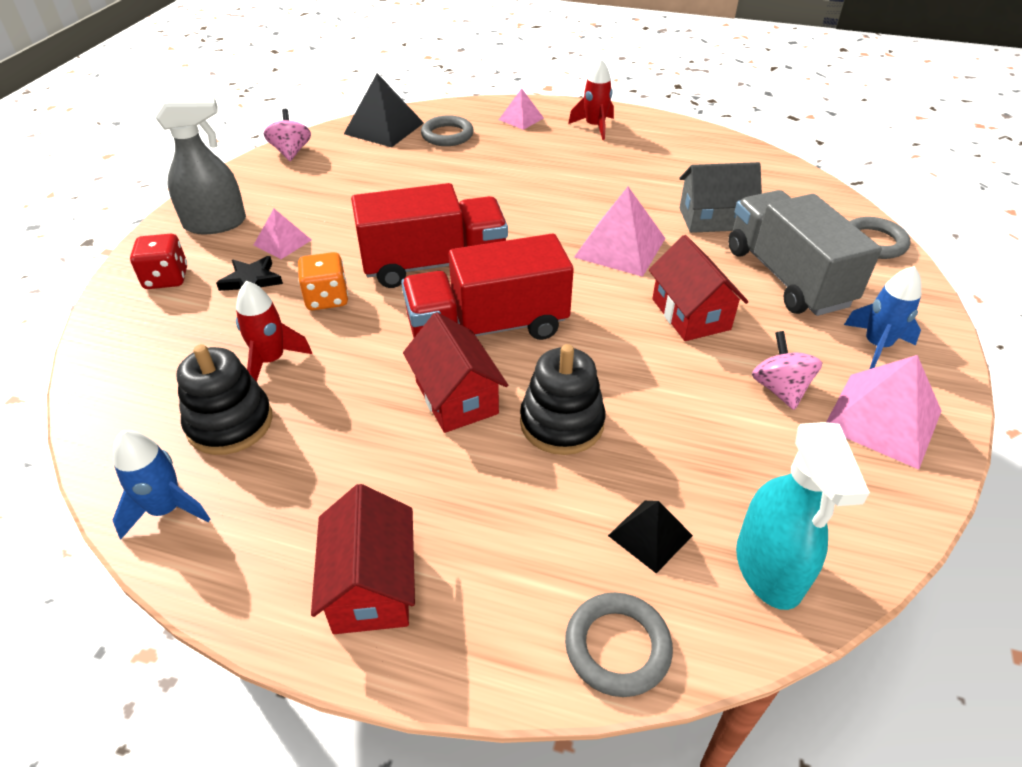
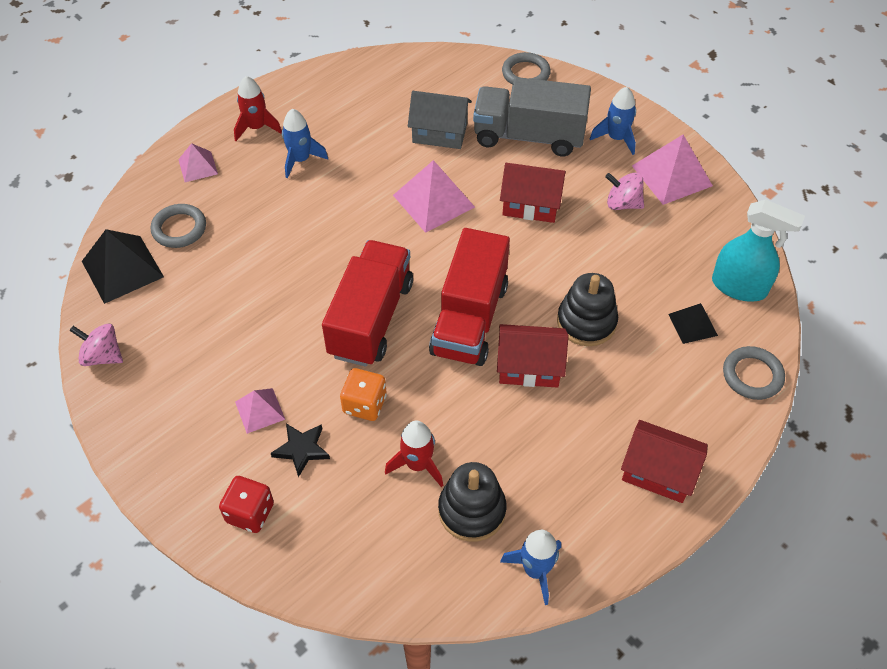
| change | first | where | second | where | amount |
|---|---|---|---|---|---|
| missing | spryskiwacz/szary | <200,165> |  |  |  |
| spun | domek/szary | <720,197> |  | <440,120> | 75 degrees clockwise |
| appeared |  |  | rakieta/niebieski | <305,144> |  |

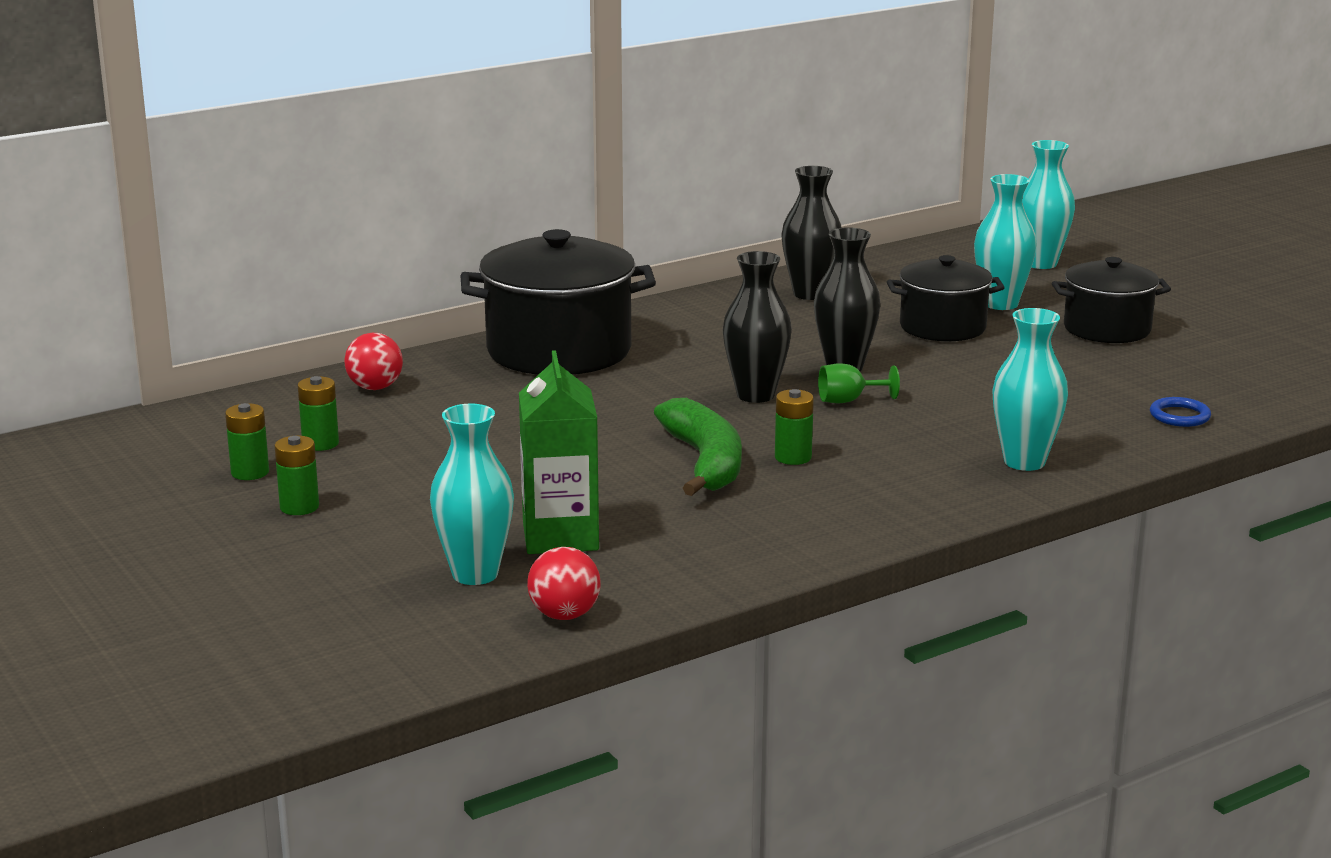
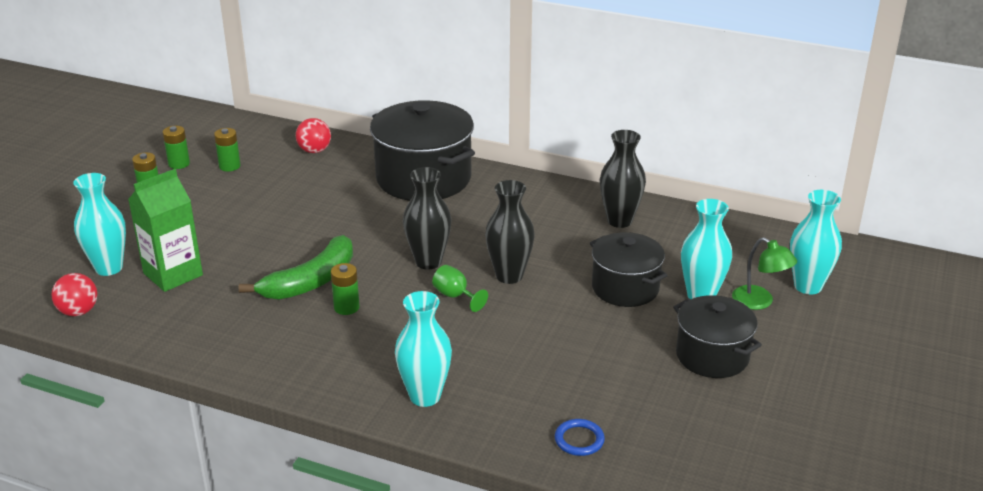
| change | first | where | second | where | amount |
|---|---|---|---|---|---|
| appeared |  |  | lampka/zielony | <764,273> |  |

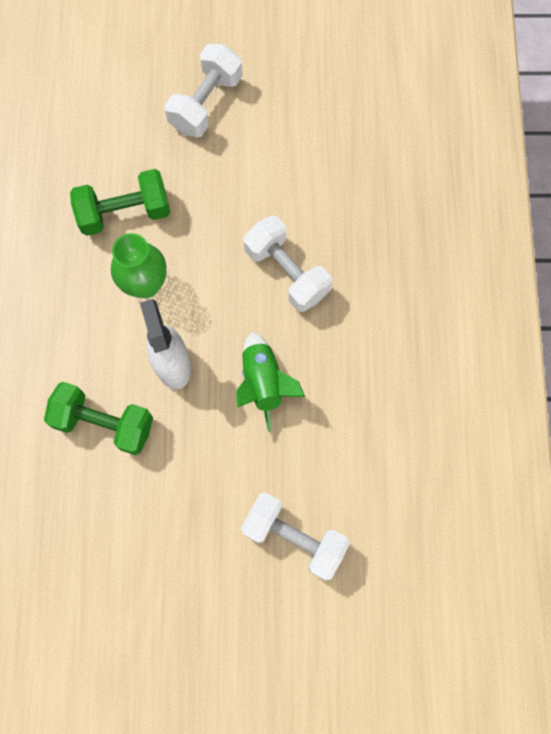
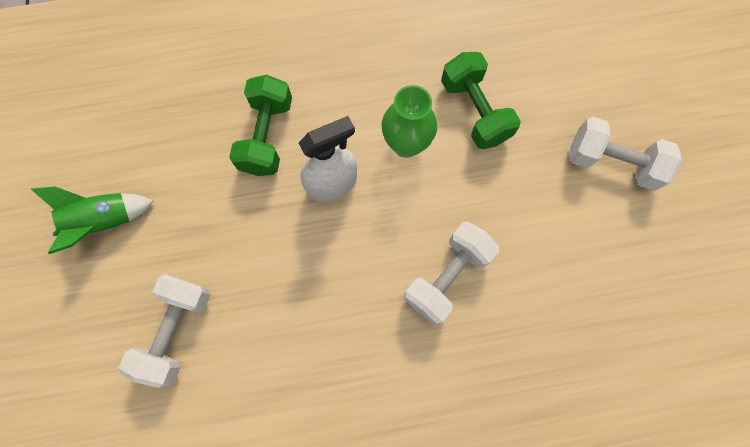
| change | first | where | second | where | amount |
|---|---|---|---|---|---|
| relocated | rakieta/zielony | <270,382> |  | <92,220> |  |

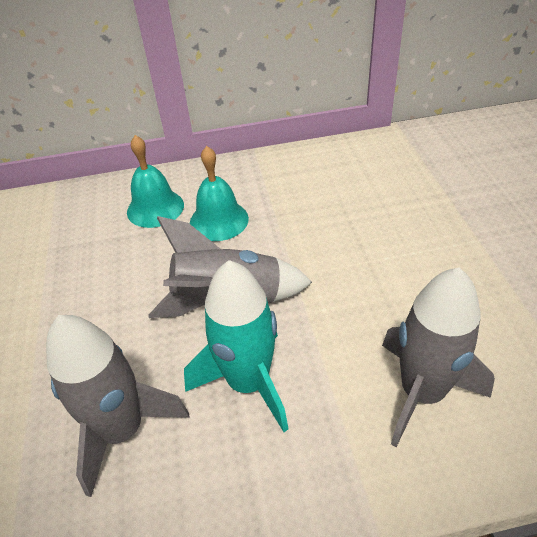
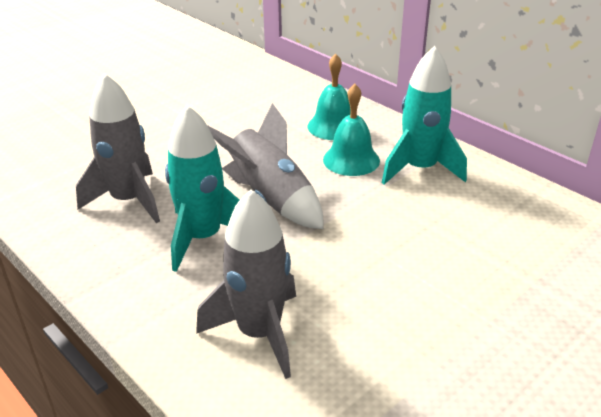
| change | first | where | second | where | amount |
|---|---|---|---|---|---|
| appeared |  |  | rakieta/turkusowy | <424,115> |  |

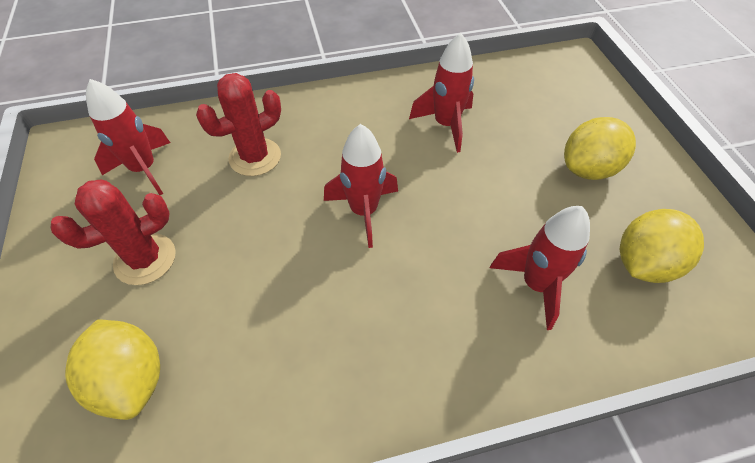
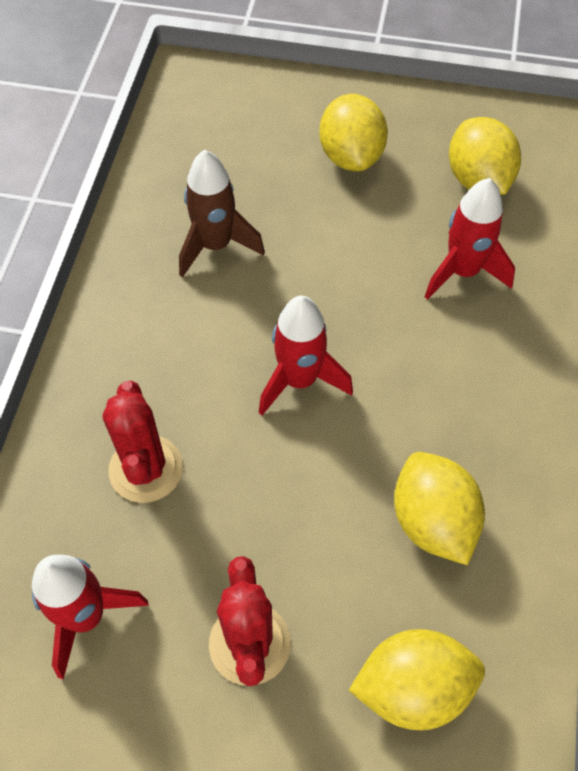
| change | first | where | second | where | amount |
|---|---|---|---|---|---|
| colour | rakieta/czerwony | <441,93> | rakieta/brązowy | <222,214> |  |
| appeared |  |  | cytryna/żółty | <439,508> |  |

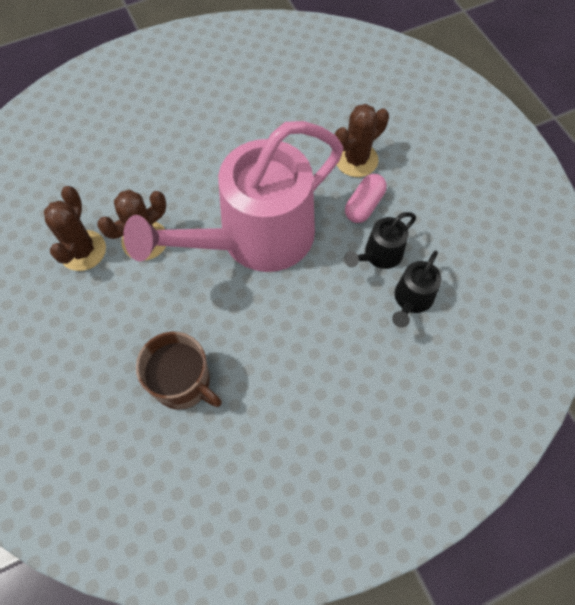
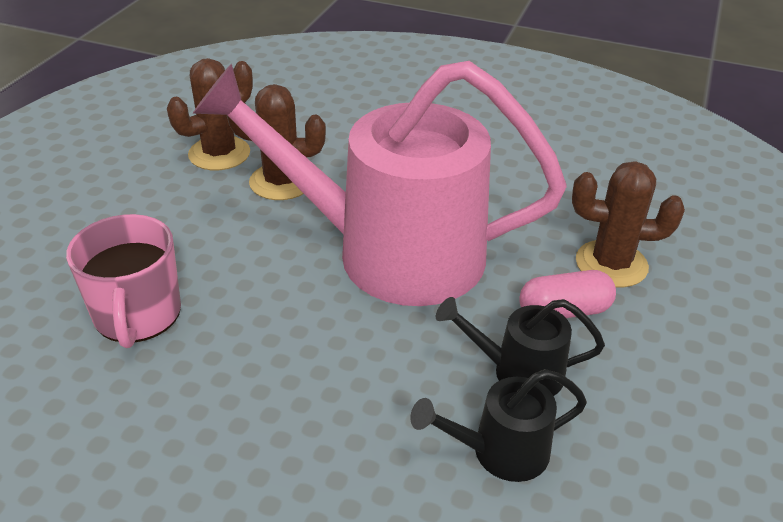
| change | first | where | second | where | amount |
|---|---|---|---|---|---|
| colour | kubek/brązowy | <179,370> | kubek/różowy | <123,281> |  |

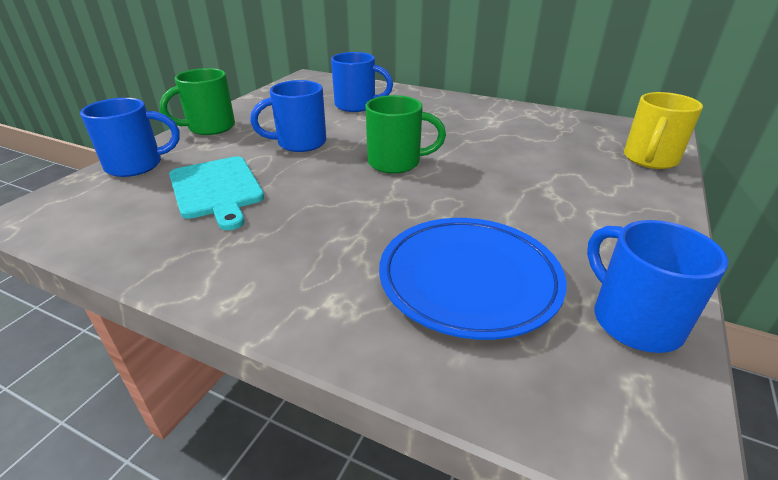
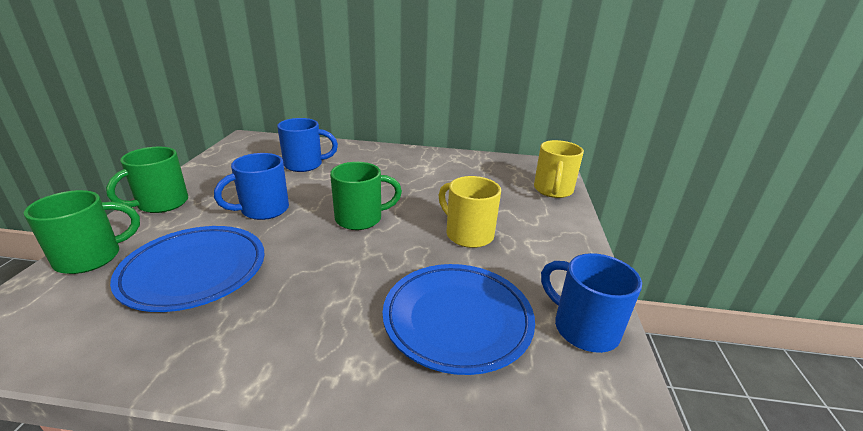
| change | first | where | second | where | amount |
|---|---|---|---|---|---|
| colour | kubek/niebieski | <130,137> | kubek/zielony | <82,232> |  |
| exchanged | deska do krojenia/turkusowy | <216,193> | talerz/niebieski | <187,269> |  |
| appeared |  |  | kubek/żółty | <470,212> |  |

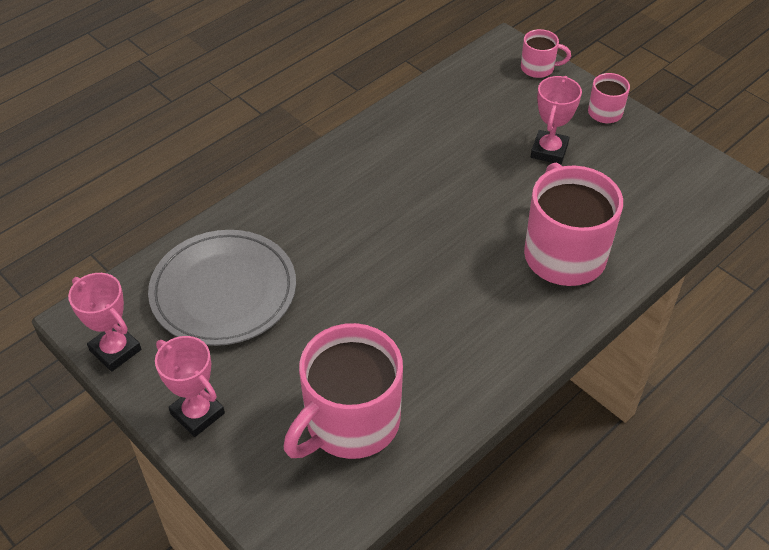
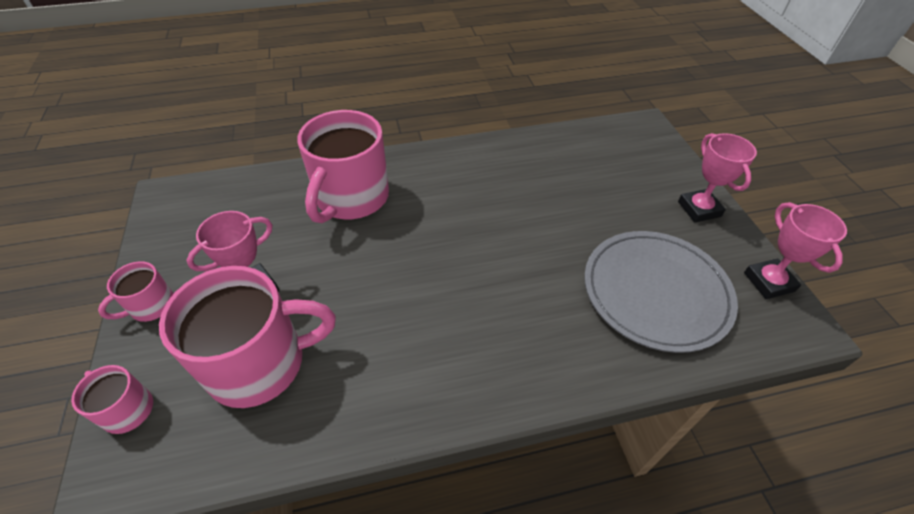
| change | first | where | second | where | amount |
|---|---|---|---|---|---|
| relocated | kubek/różowy | <343,391> |  | <247,337> |  |

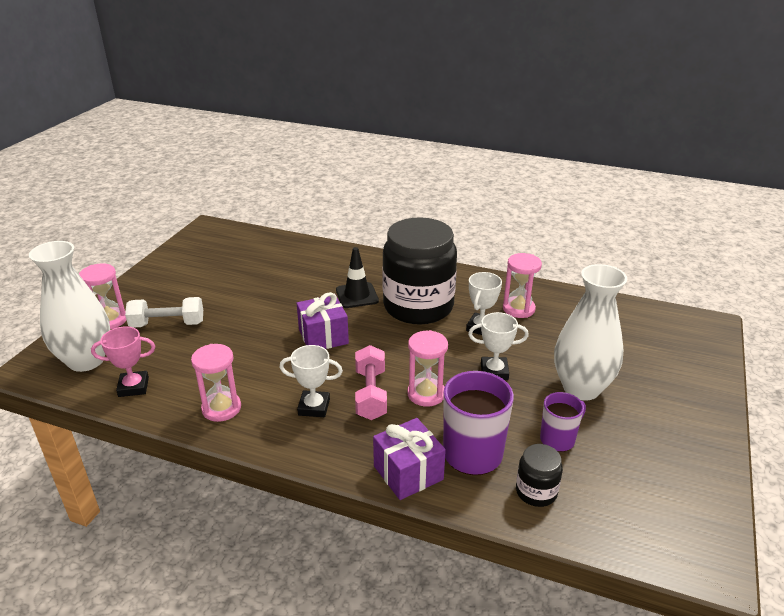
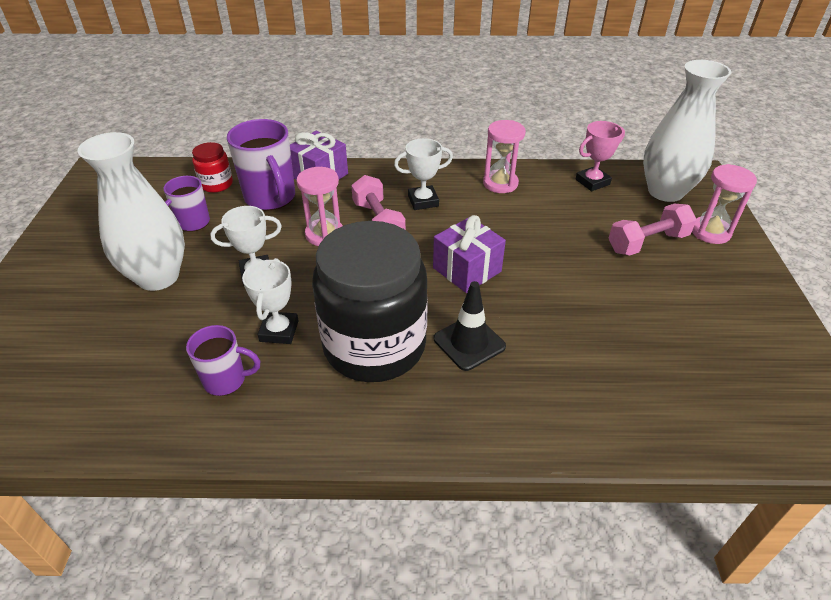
| change | first | where | second | where | amount |
|---|---|---|---|---|---|
| colour | hantel/biały | <164,312> | hantel/różowy | <652,230> |  |
| exchanged | klepsydra/różowy | <522,285> | kubek/fioletowy | <223,360> |  |
| colour | słoik/czarny | <539,475> | słoik/czerwony | <212,167> |  |

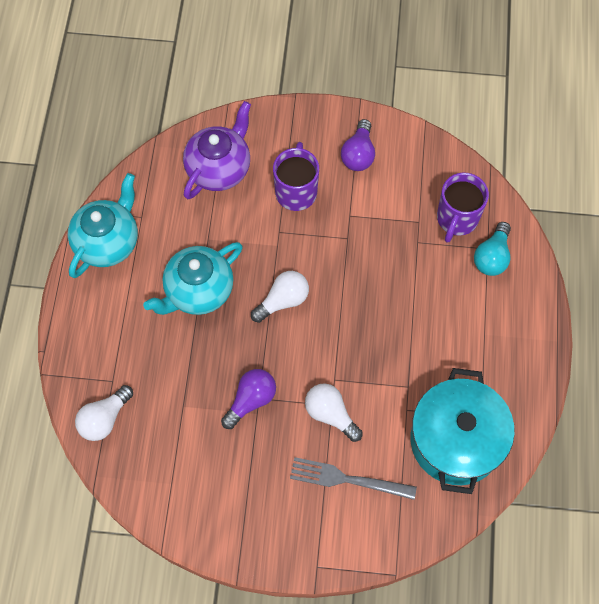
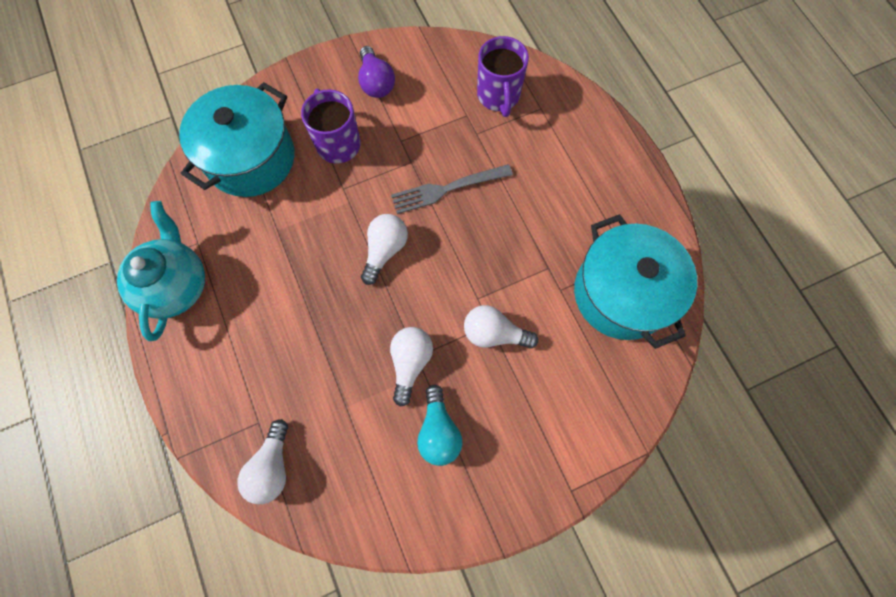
| change | first | where | second | where | amount |
|---|---|---|---|---|---|
| missing | imbryk/turkusowy | <193,278> |  |  |  |
| exchanged | imbryk/fioletowy | <217,150> | garnek/turkusowy | <237,139> |  |
| colour | żarówka/fioletowy | <248,399> | żarówka/biały | <411,367> |  |
| relocated | widelec/szary | <353,478> |  | <452,189> |  |
| relocated | żarówka/turkusowy | <492,249> |  | <440,425> |  |

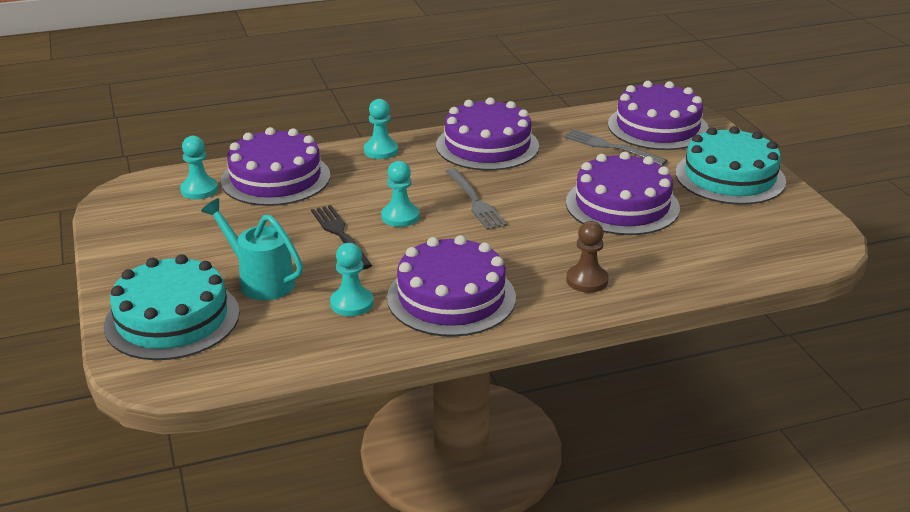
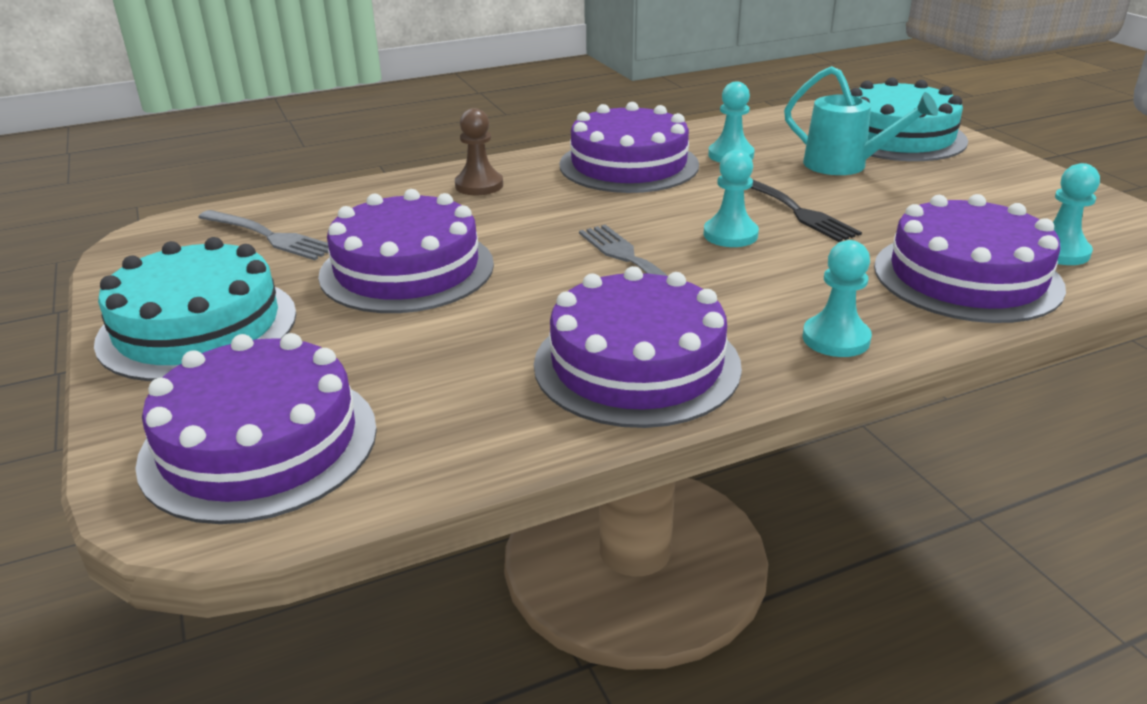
| change | first | where | second | where | amount |
|---|---|---|---|---|---|
| relocated | widelec/szary | <616,147> |  | <263,235> |  |

